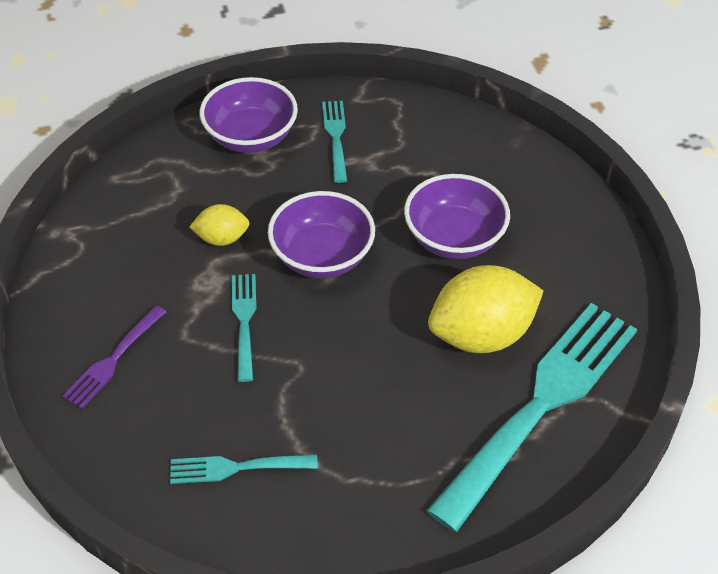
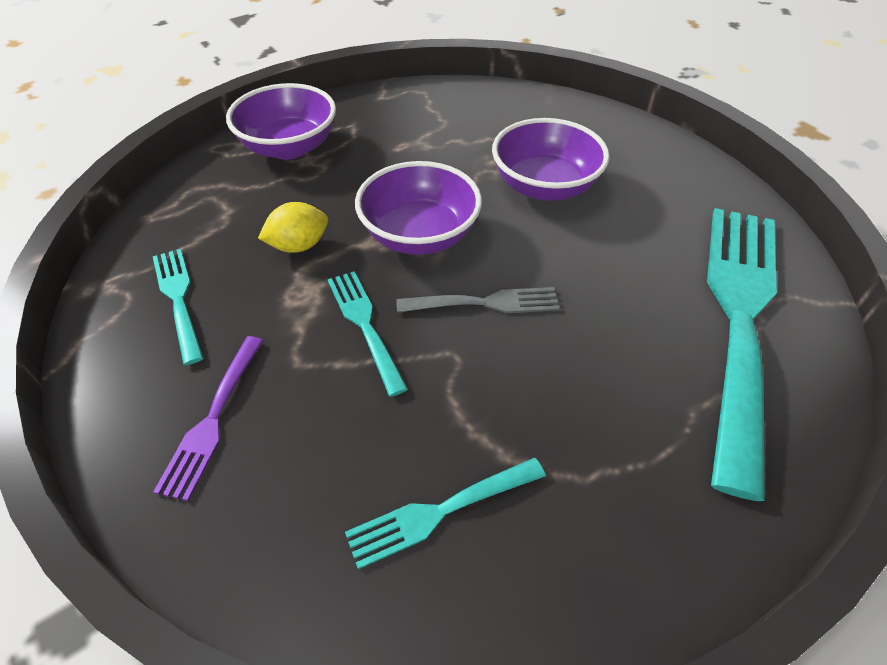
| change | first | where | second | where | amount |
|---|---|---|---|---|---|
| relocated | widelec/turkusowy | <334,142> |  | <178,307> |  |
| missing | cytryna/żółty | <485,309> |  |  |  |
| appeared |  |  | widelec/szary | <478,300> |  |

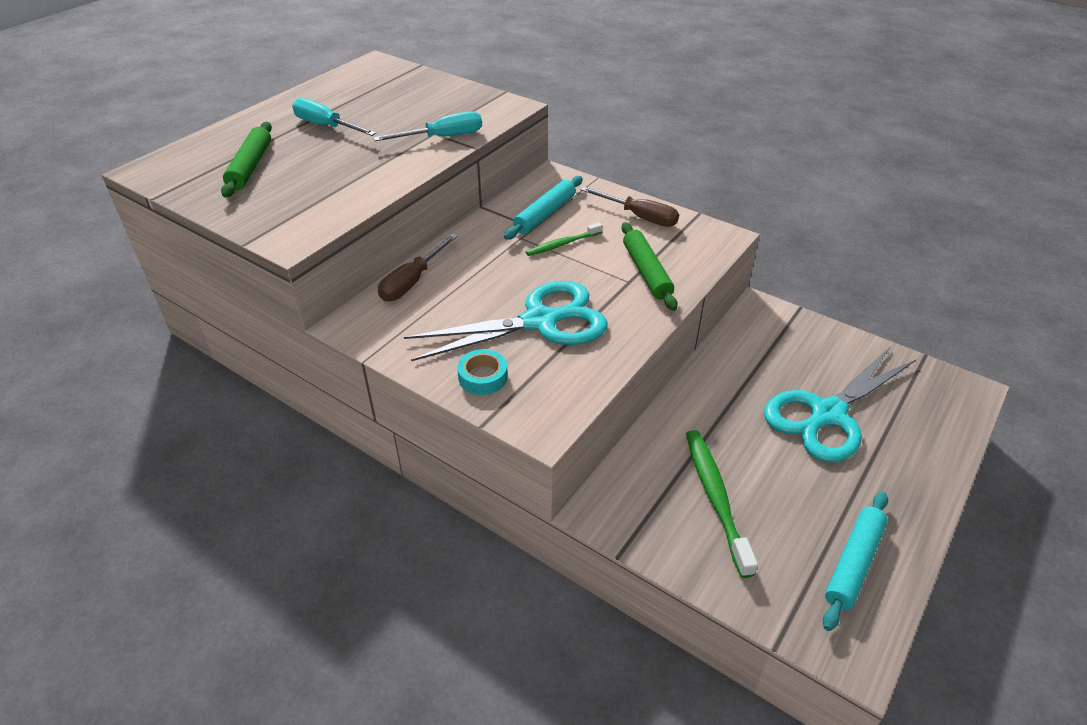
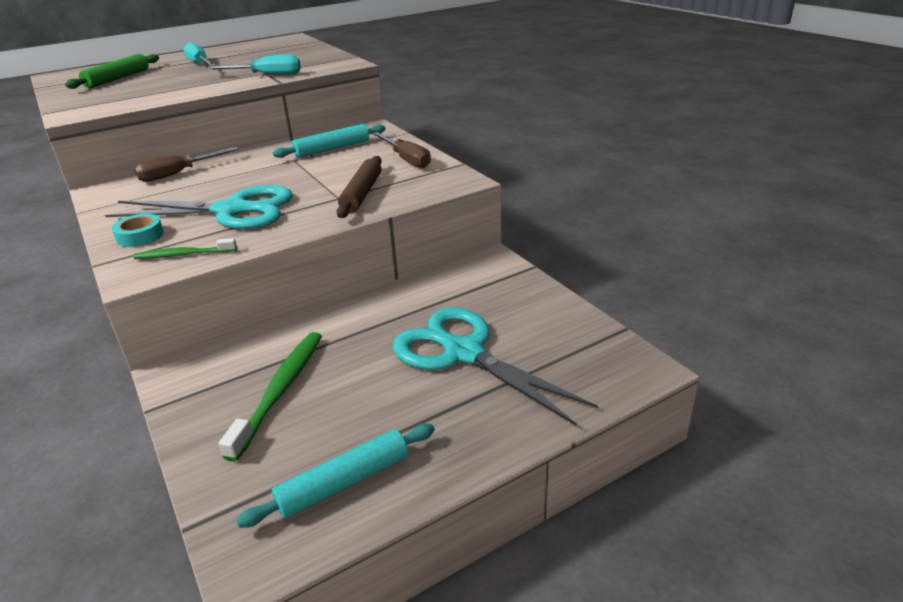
| change | first | where | second | where | amount |
|---|---|---|---|---|---|
| relocated | szczoteczka do zębów/zielony | <564,239> |  | <185,248> |  |
| colour | wałek do ciasta/zielony | <649,266> | wałek do ciasta/brązowy | <359,187> |  |
| spun | nożyczki/turkusowy | <840,404> |  | <495,367> | 60 degrees clockwise |

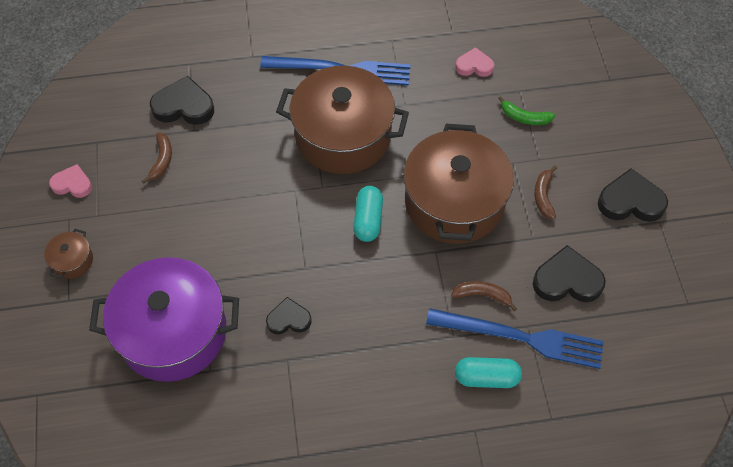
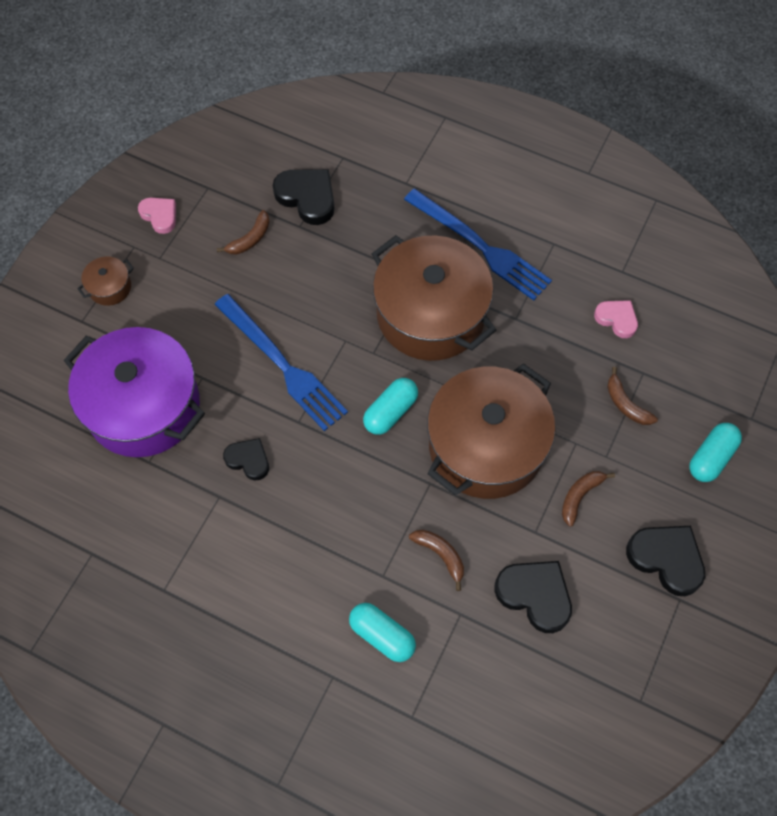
| change | first | where | second | where | amount |
|---|---|---|---|---|---|
| relocated | widelec/niebieski | <515,338> |  | <281,362> |  |
| colour | banan/zielony | <526,110> | banan/brązowy | <632,396> |  |
| appeared |  |  | kapsułka/turkusowy | <715,452> |  |

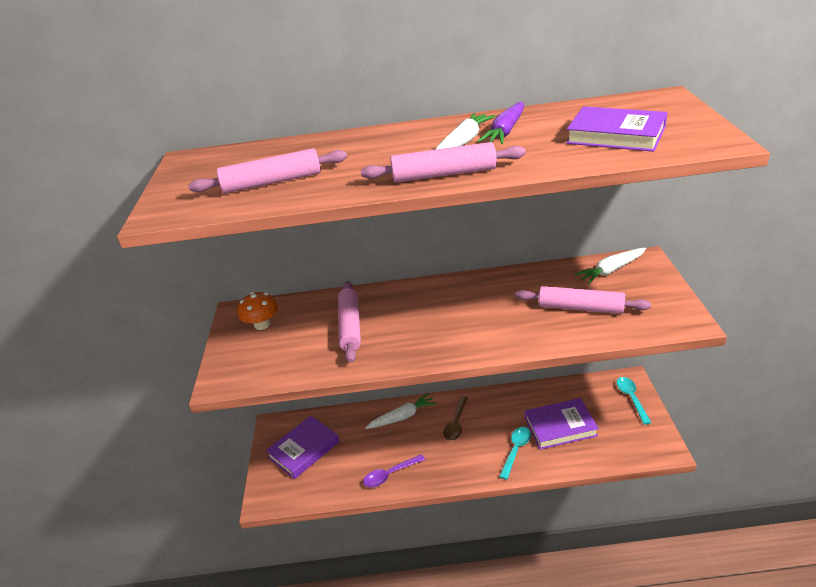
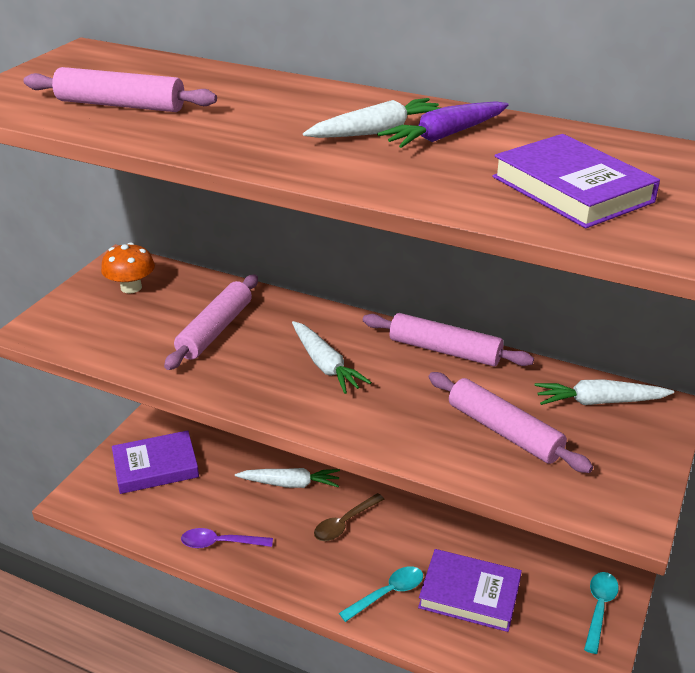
| change | first | where | second | where | amount |
|---|---|---|---|---|---|
| relocated | wałek do ciasta/różowy | <443,162> |  | <448,339> |  |
| appeared |  |  | marchewka/biały | <332,357> |  |

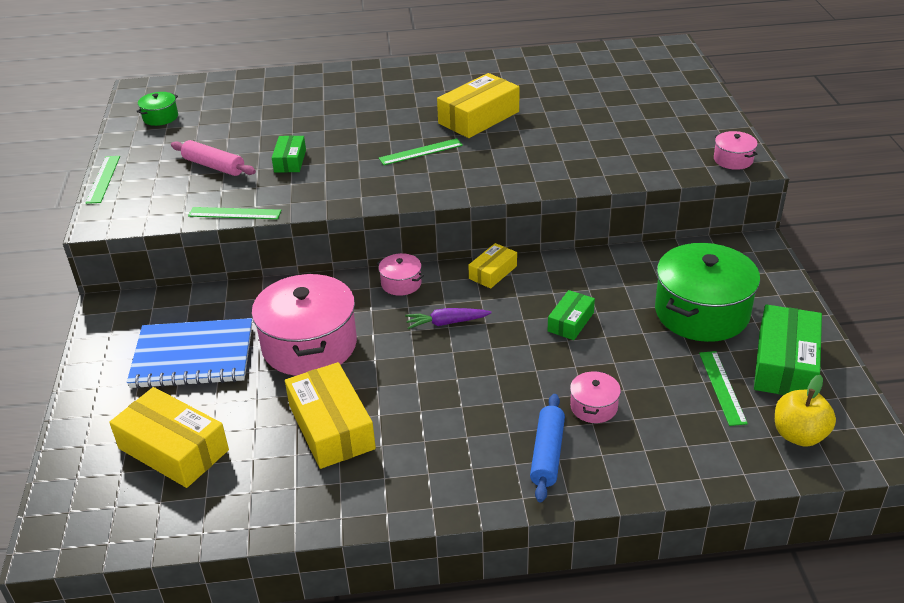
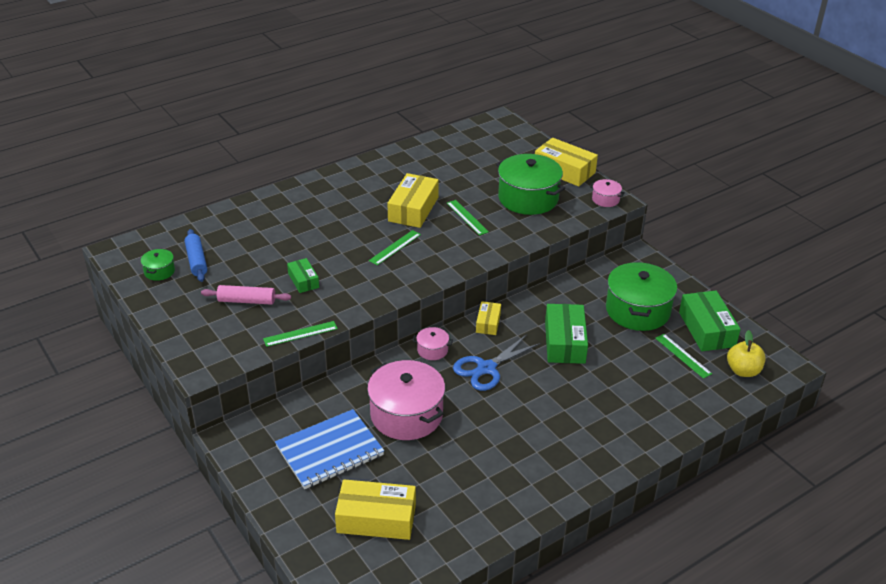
| change | first | where | second | where | amount |
|---|---|---|---|---|---|
| relocated | linijka/zielony | <102,180> |  | <468,218> |  |
| relocated | pudełko/żółty | <330,415> |  | <566,162> |  |
| exchanged | marchewka/fioletowy | <448,318> | nożyczki/niebieski | <497,362> |  |
| relocated | wałek do ciasta/niebieski | <547,448> |  | <196,255> |  |
| size | pudełko/zielony | <571,315> |  | <566,334> | x1.79 |
| missing | garnek/różowy | <595,397> |  |  |  |
| appeared |  |  | garnek/zielony | <530,184> |  |

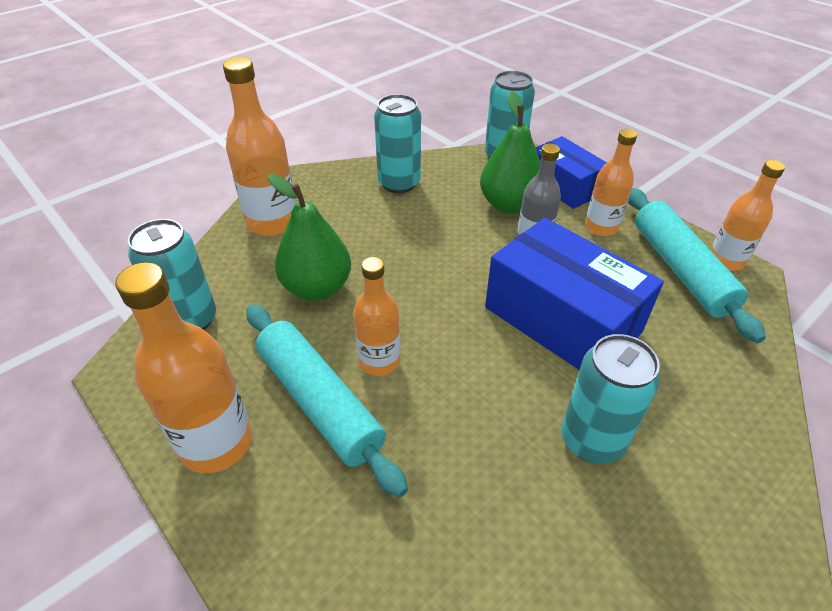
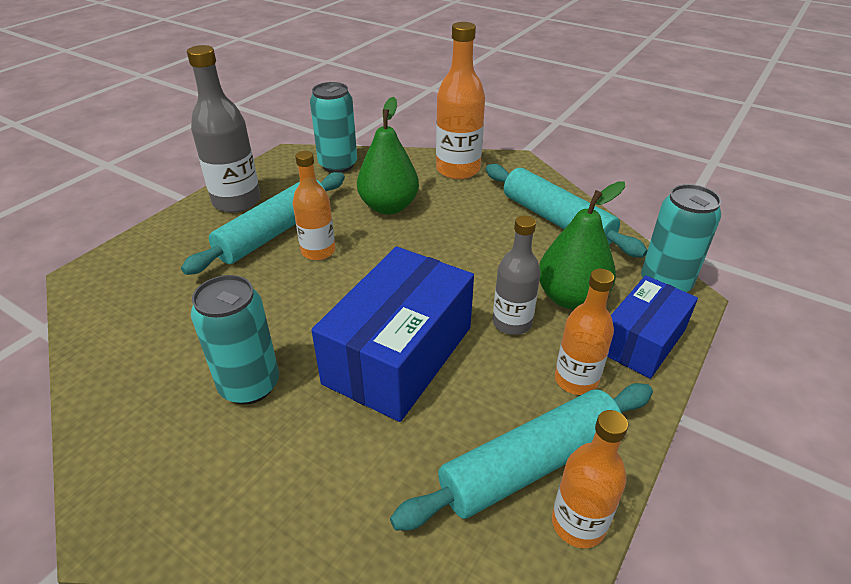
| change | first | where | second | where | amount |
|---|---|---|---|---|---|
| colour | butelka/pomarańczowy | <183,367> | butelka/szary | <224,129> |  |
| exchanged | puszka/turkusowy | <397,143> | wałek do ciasta/turkusowy | <567,211> |  |

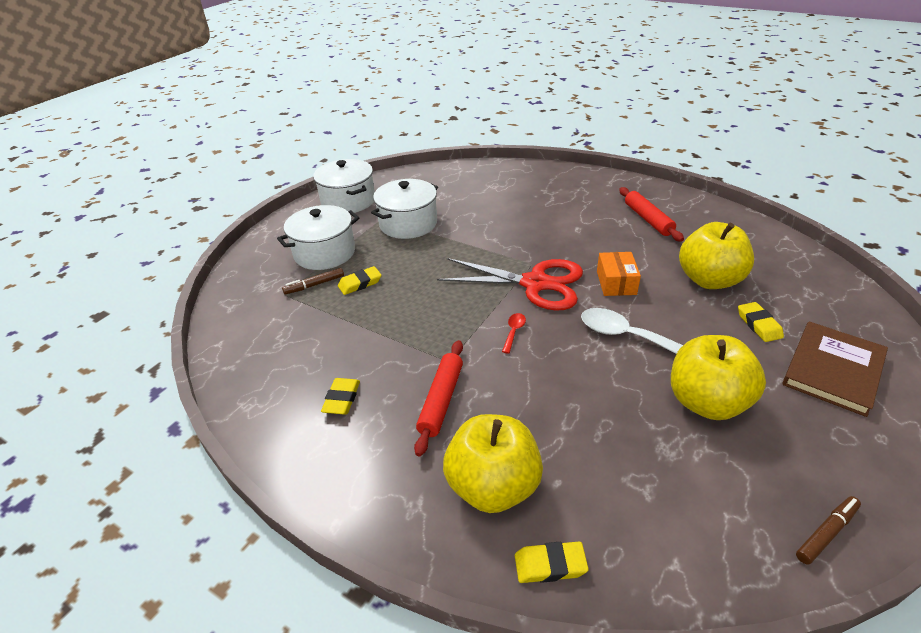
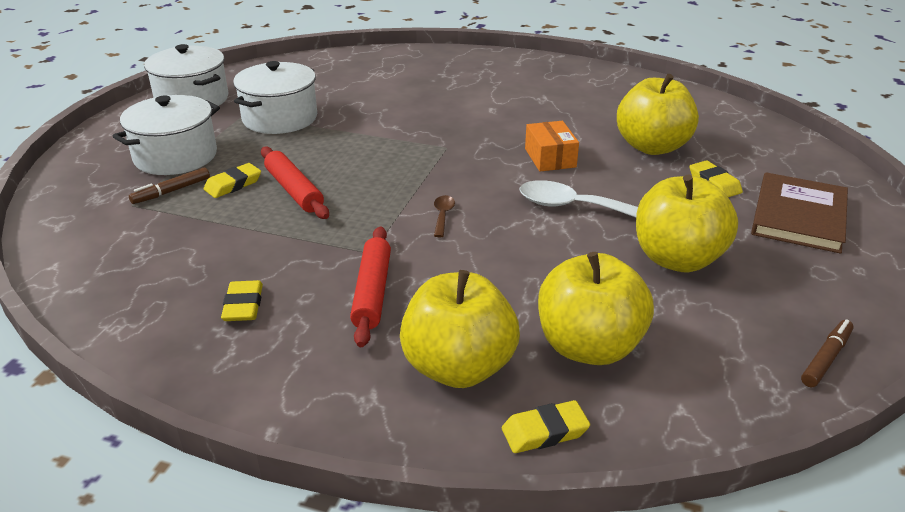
| change | first | where | second | where | amount |
|---|---|---|---|---|---|
| missing | nożyczki/czerwony | <510,284> |  |  |  |
| colour | łyżka/czerwony | <514,333> | łyżka/brązowy | <444,216> |  |
| relocated | wałek do ciasta/czerwony | <651,214> |  | <295,183> |  |
| appeared |  |  | jabłko/żółty | <596,308> |  |

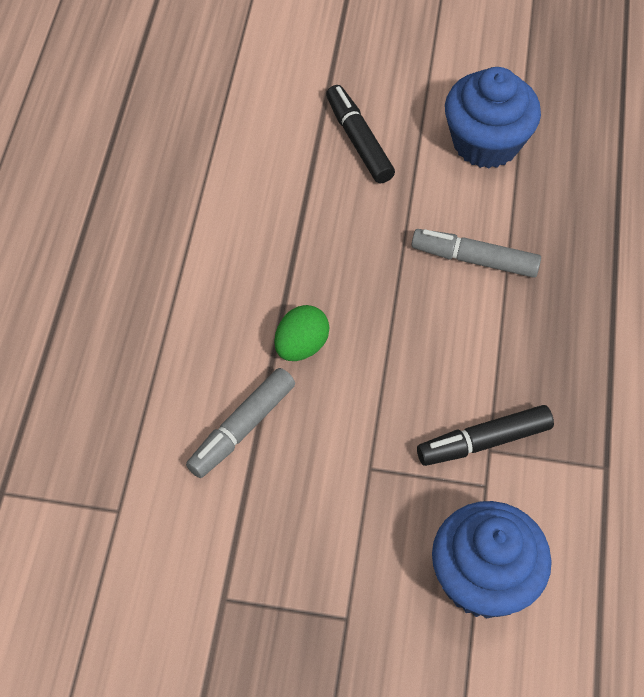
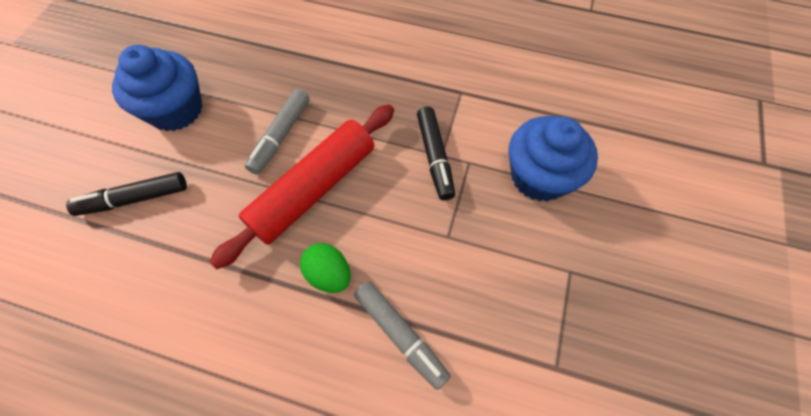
| change | first | where | second | where | amount |
|---|---|---|---|---|---|
| appeared |  |  | wałek do ciasta/czerwony | <301,186> |  |

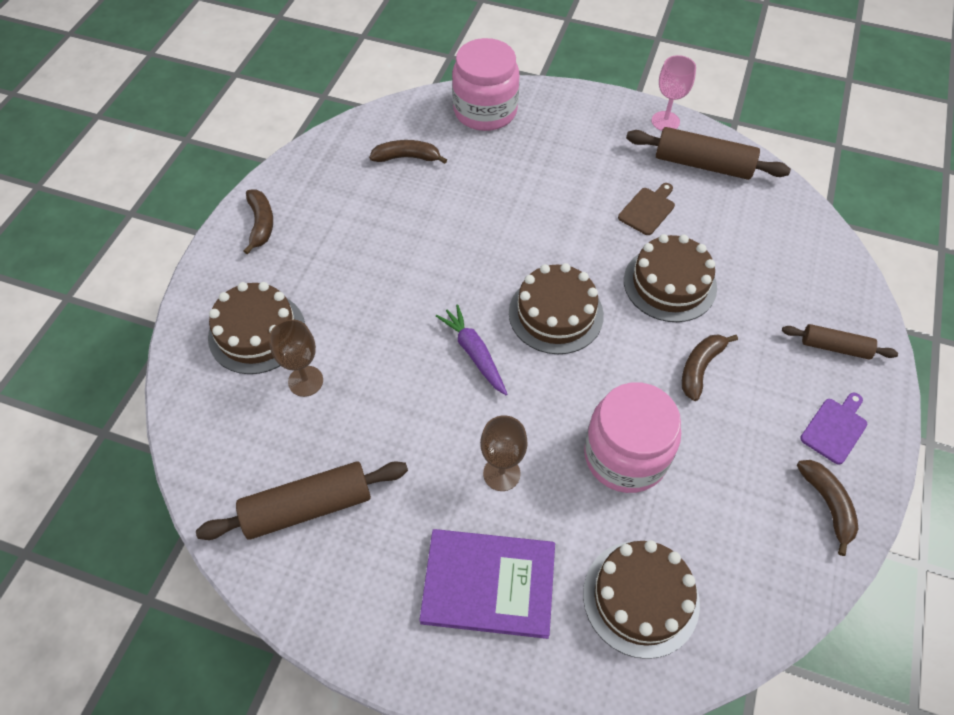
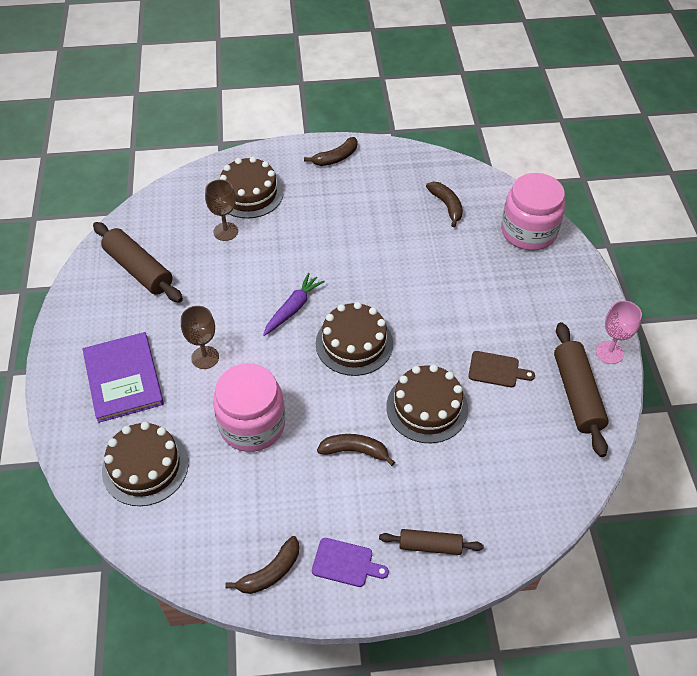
| change | first | where | second | where | amount |
|---|---|---|---|---|---|
| spun | wałek do ciasta/brązowy | <840,342> |  | <431,542> | 75 degrees counterclockwise |

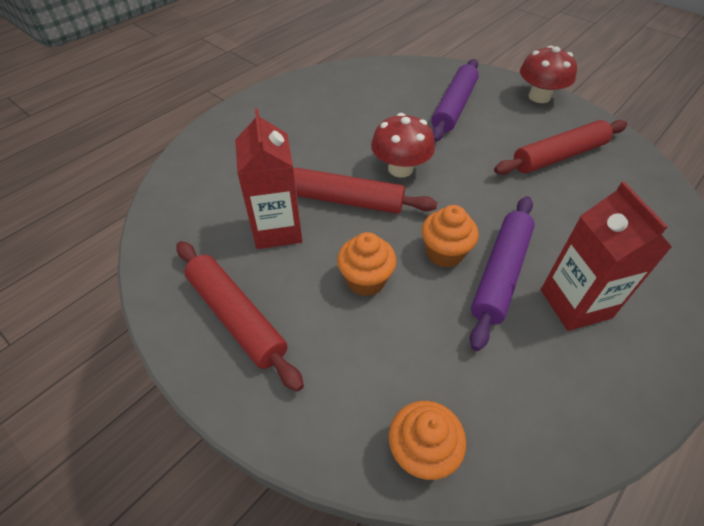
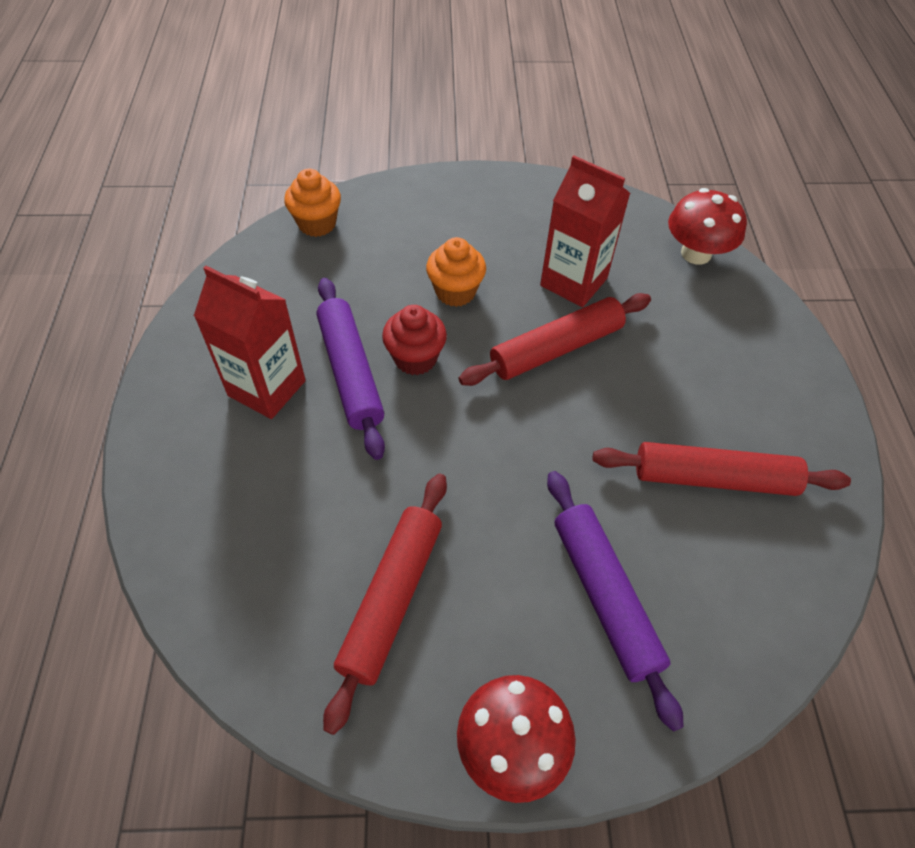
| change | first | where | second | where | amount |
|---|---|---|---|---|---|
| relocated | wałek do ciasta/czerwony | <240,316> |  | <722,469> |  |
| relocated | grzyb/czerwony | <403,145> |  | <707,226> |  |
| colour | muffinka/pomarańczowy | <449,236> | muffinka/czerwony | <414,340> |  |

